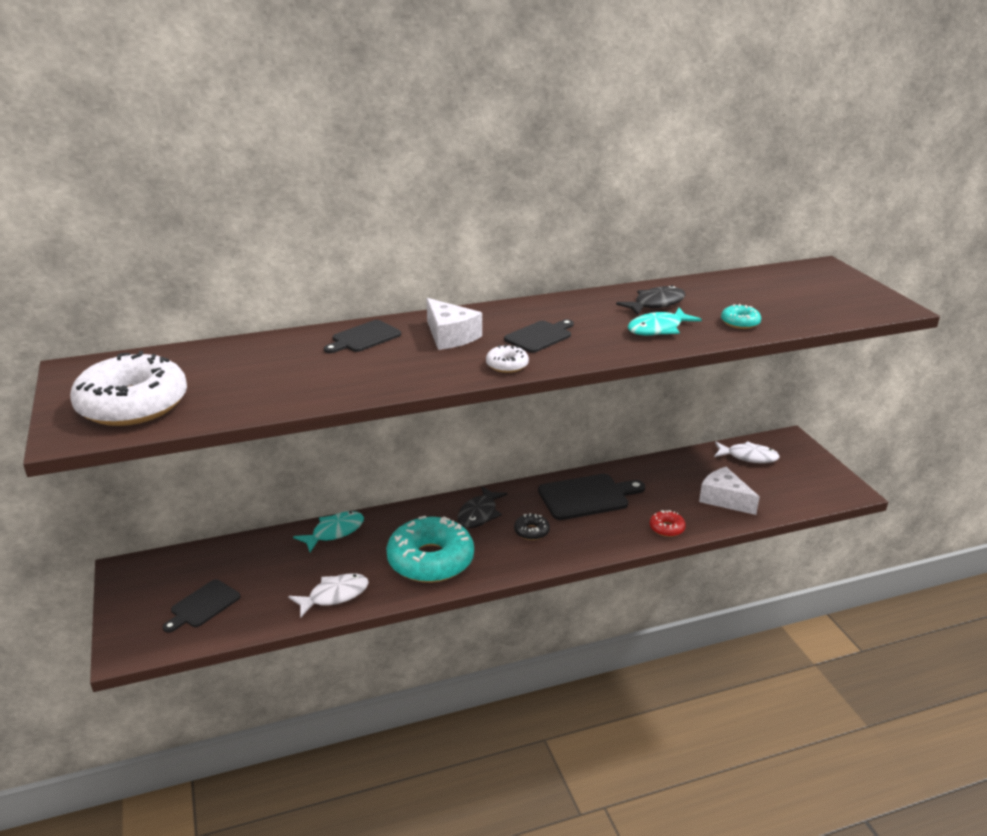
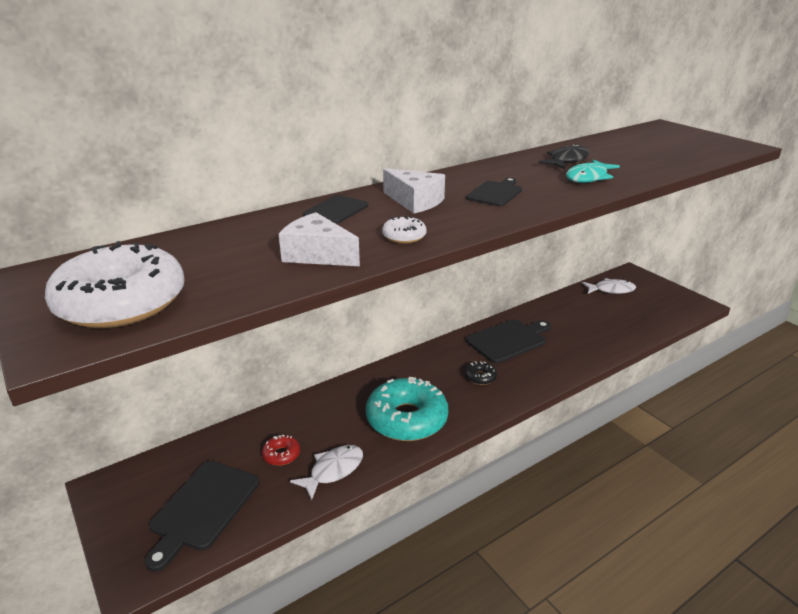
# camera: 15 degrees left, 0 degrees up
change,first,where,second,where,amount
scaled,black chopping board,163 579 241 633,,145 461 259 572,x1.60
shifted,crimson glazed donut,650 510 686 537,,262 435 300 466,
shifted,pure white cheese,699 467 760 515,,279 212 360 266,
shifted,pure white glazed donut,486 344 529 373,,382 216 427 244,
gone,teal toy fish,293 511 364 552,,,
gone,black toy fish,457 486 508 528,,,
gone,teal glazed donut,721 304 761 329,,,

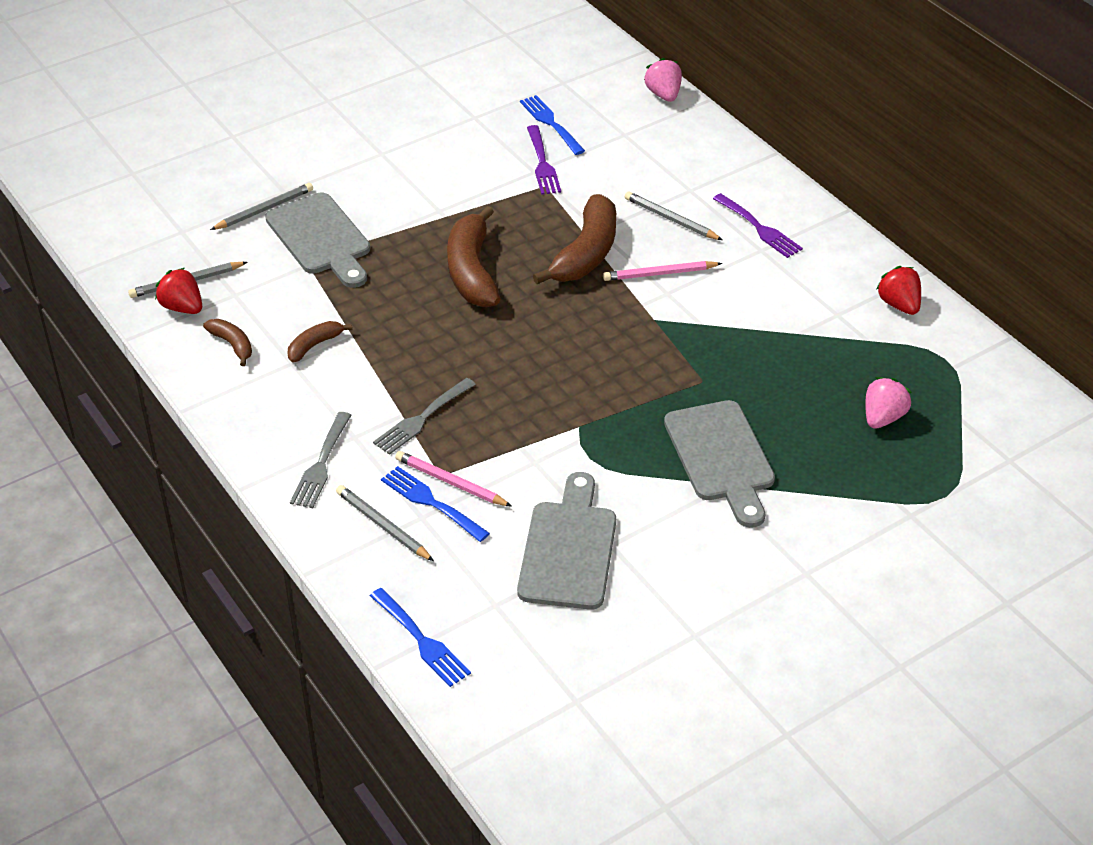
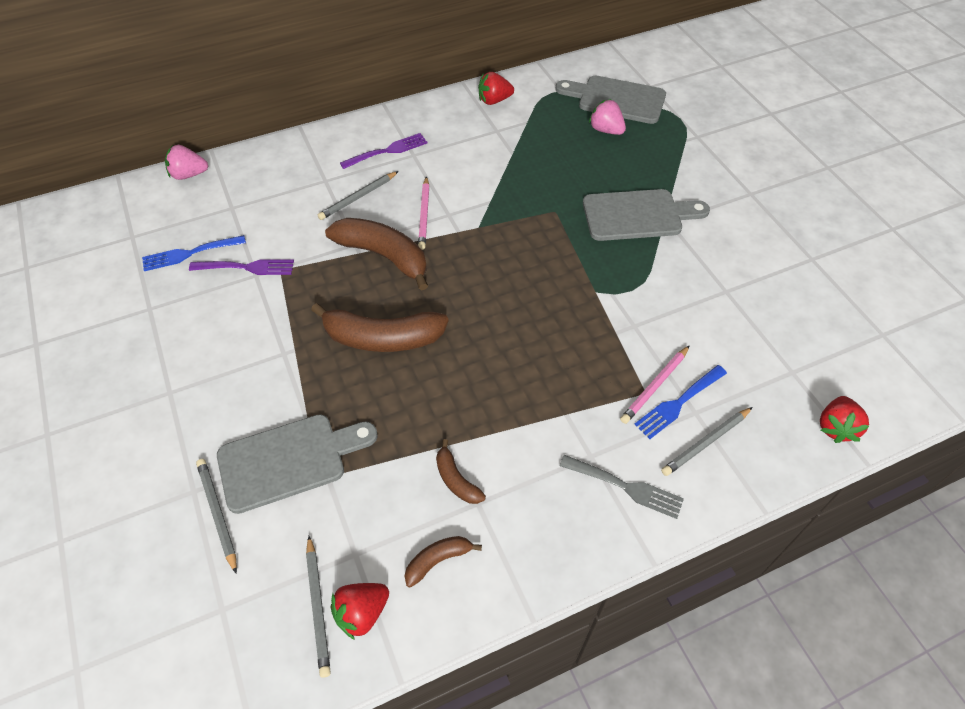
# camera: 80 degrees left, 10 degrees up
change,first,where,second,where,amount
shifted,grey chopping board,517 472 616 610,,555 76 666 124,
swapped,royal blue fork,370 588 471 687,crimson strawberry,820 396 869 443,
gone,grey fork,373 378 476 455,,,

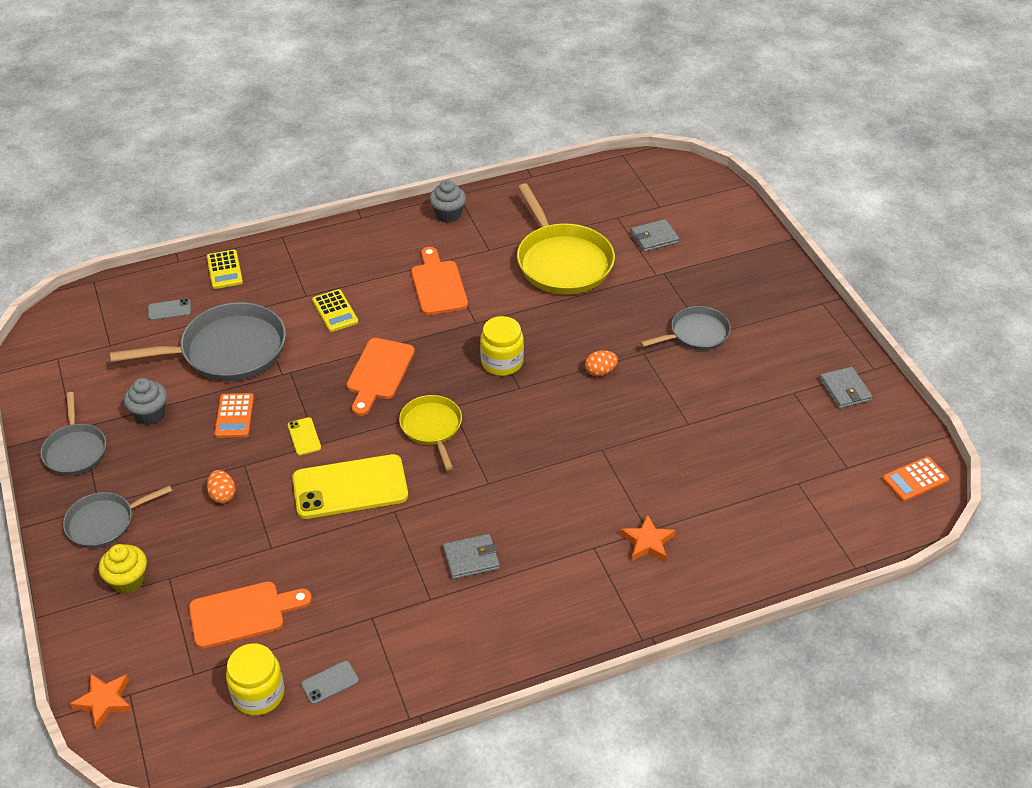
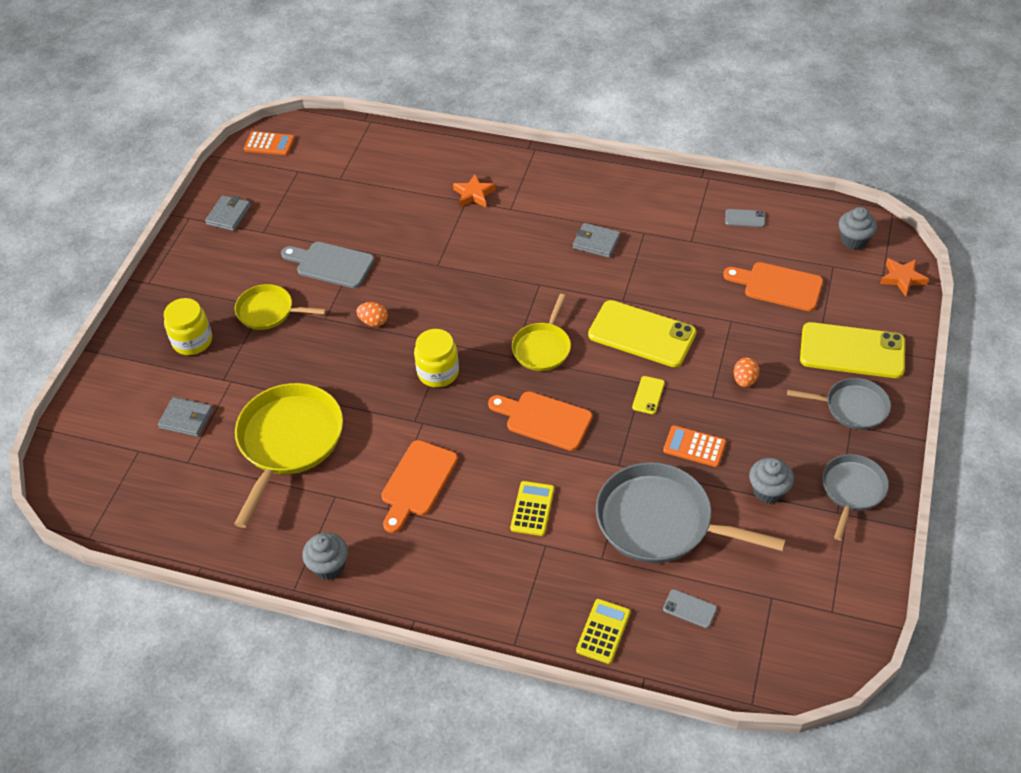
# camera: 140 degrees left, 5 degrees up
change,first,where,second,where,amount
shifted,yellow preserve jar,226 643 285 716,,164 298 212 355,
repainted,grey pan,640 306 731 350,yellow pan,235 284 326 330,
new,,,grey chopping board,281 242 374 288,
rotated,orange chopping board,346 338 415 416,,488 391 592 451,120 degrees counterclockwise
rotated,orange pocket calculator,214 393 254 438,,663 425 726 467,105 degrees counterclockwise
swapped,yellow fairy cake,99 544 147 594,yellow smartphone,800 322 905 378,
new,,,grey fairy cake,839 207 877 250,

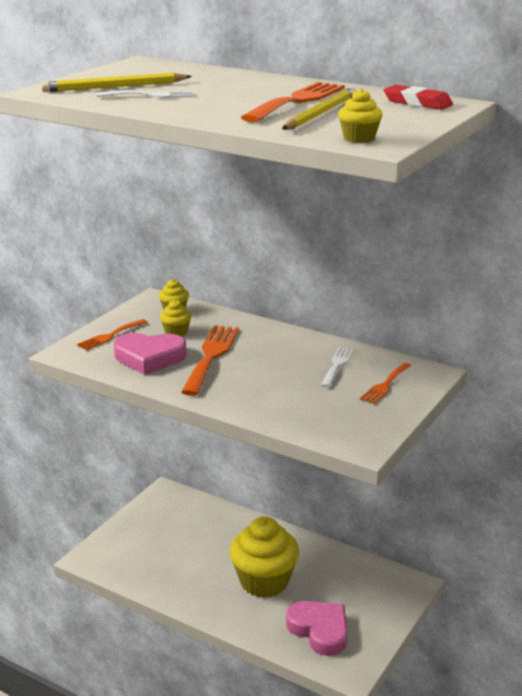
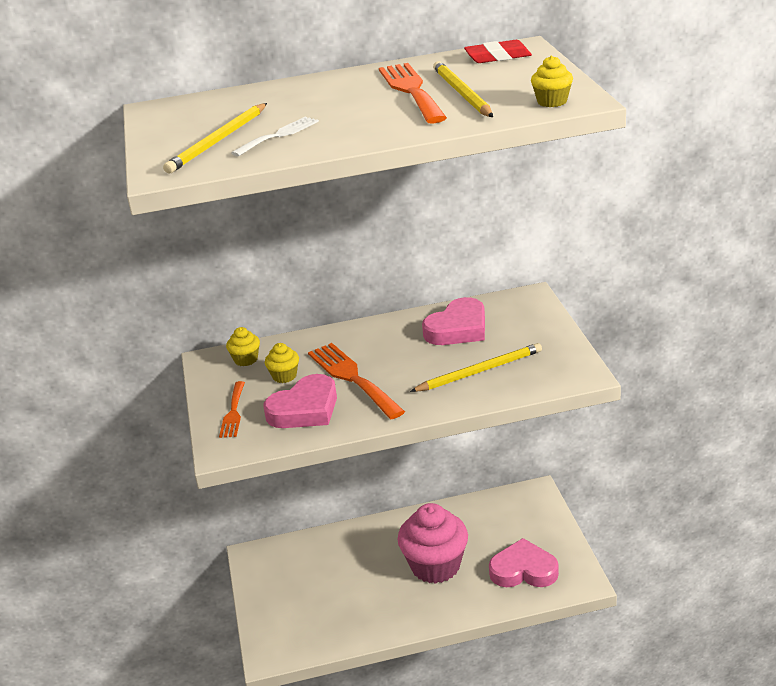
# camera: 40 degrees left, 5 degrees up
change,first,where,second,where,amount
repainted,yellow fairy cake,230 516 299 598,rosy fairy cake,397 503 468 584,
new,,,yellow pencil,410 343 542 392,
swapped,pure white fork,321 347 354 388,rosy love heart,422 297 485 345,
gone,orange fork,360 363 411 404,,,

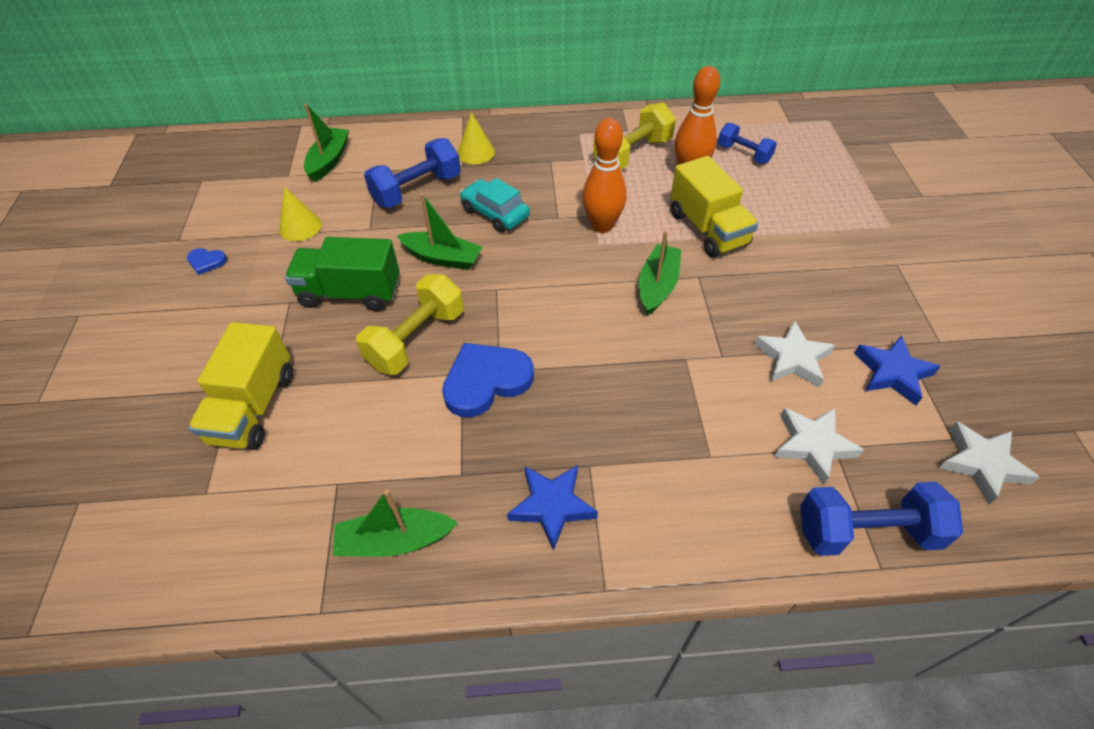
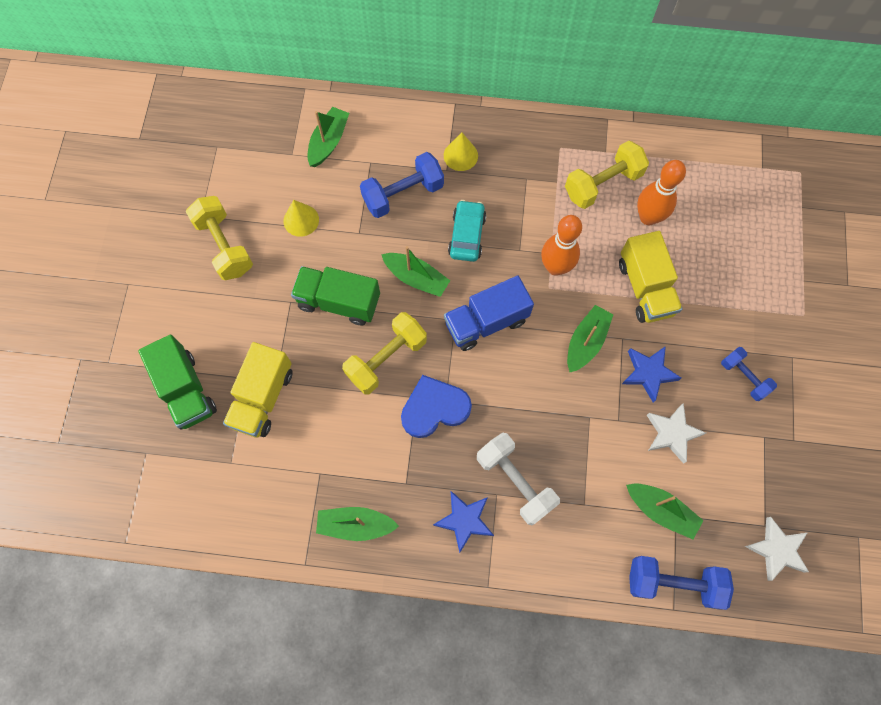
# camera: 10 degrees right, 20 degrees up
change,first,where,second,where,amount
new,,,green lorry,138 335 217 430,
swapped,royal blue love heart,187 248 227 275,yellow free weight,186 196 253 280,
new,,,royal blue lorry,444 276 534 351,
rotated,teal automobile,460 178 530 233,,448 200 486 262,45 degrees clockwise
new,,,pure white free weight,477 433 560 526,
shifted,royal blue star shape,854 335 941 405,,622 346 681 403,
swapped,pure white star shape,774 408 864 485,green toy boat,626 483 704 539,
shifted,royal blue free weight,718 123 777 164,,721 347 777 401,

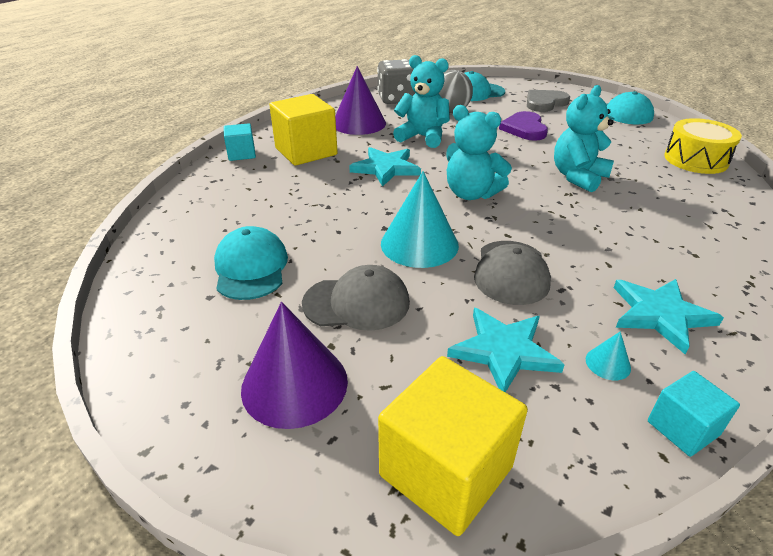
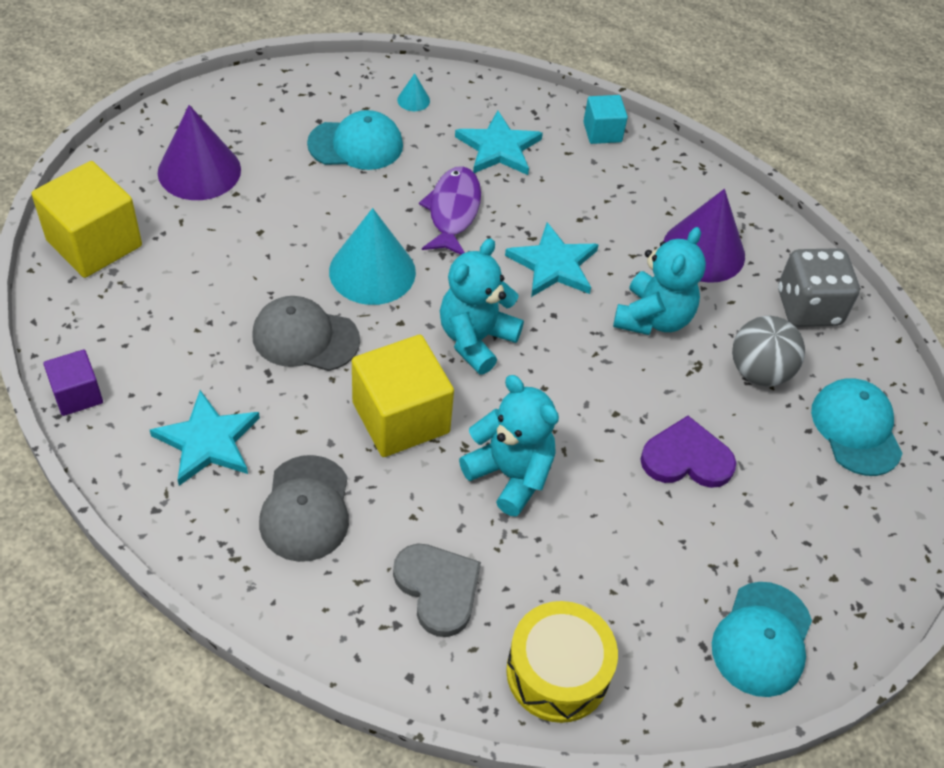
# camera: 90 degrees right, 15 degrees up
change,first,where,second,where,amount
repainted,teal solid cube,648 371 740 457,royal purple solid cube,43 349 103 416,
shifted,grey cap,302 265 410 331,,259 455 349 562,
shifted,yellow solid cube,269 94 338 166,,352 335 454 457,
shifted,grey love heart,527 90 570 112,,393 543 481 637,
shifted,teal cone shape,586 331 631 380,,397 73 430 111,
new,,,royal purple toy fish,419 166 481 255,
shifted,teal star shape,447 308 565 392,,455 110 543 175,

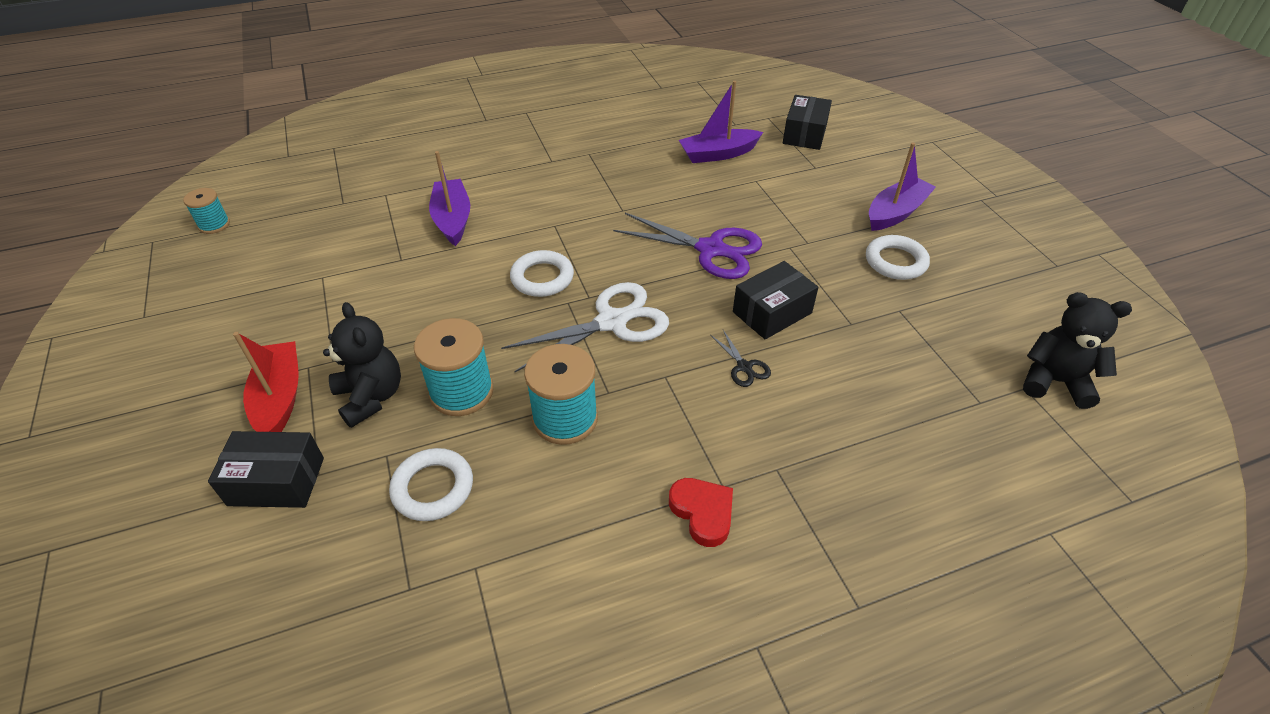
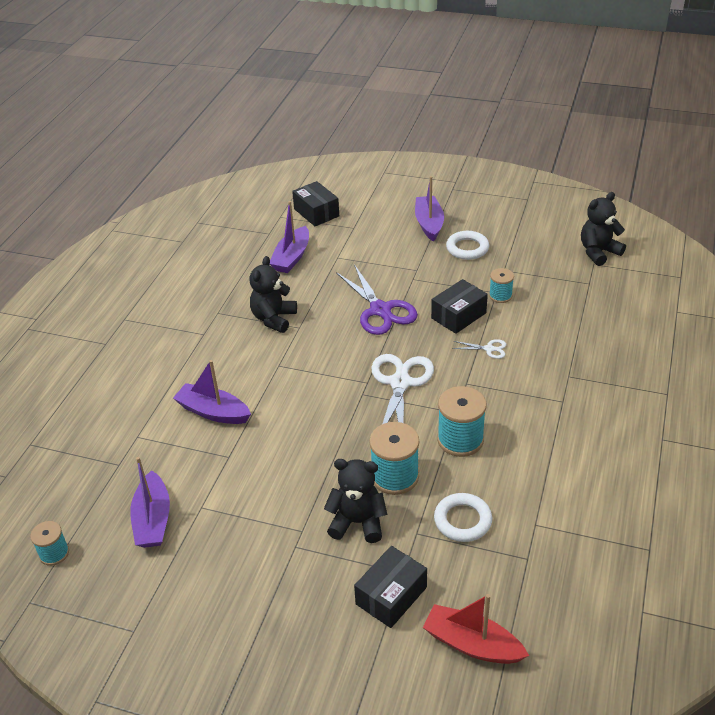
# camera: 50 degrees left, 5 degrees down
change,first,where,second,where,amount
new,,,royal purple toy boat,130 457 170 548,
new,,,black stuffed bear,249 256 297 333,
rotated,royal purple pair of scissors,613 213 762 279,,336 264 418 335,90 degrees clockwise
shifted,crimson toy boat,233 332 299 432,,423 594 529 664,
rotated,black box,733 261 818 340,,431 279 488 334,45 degrees clockwise
repainted,black pair of scissors,711 330 771 387,pure white pair of scissors,452 339 506 359,
new,,,teal bobbin,489 268 514 303,
gone,pure white ring,510 250 574 297,,,
gone,crimson love heart,669 478 733 547,,,

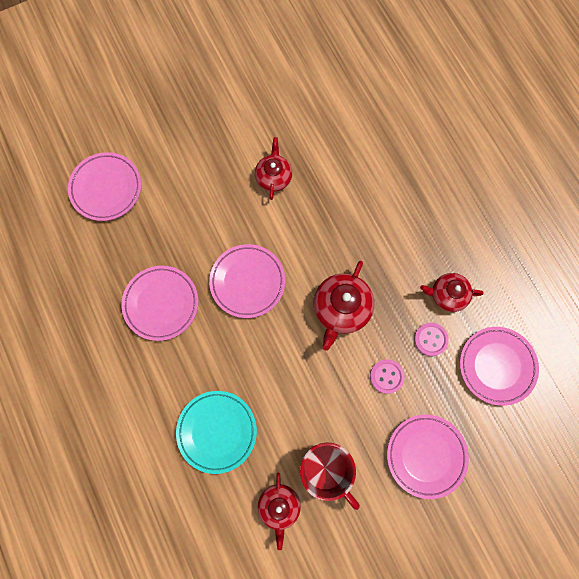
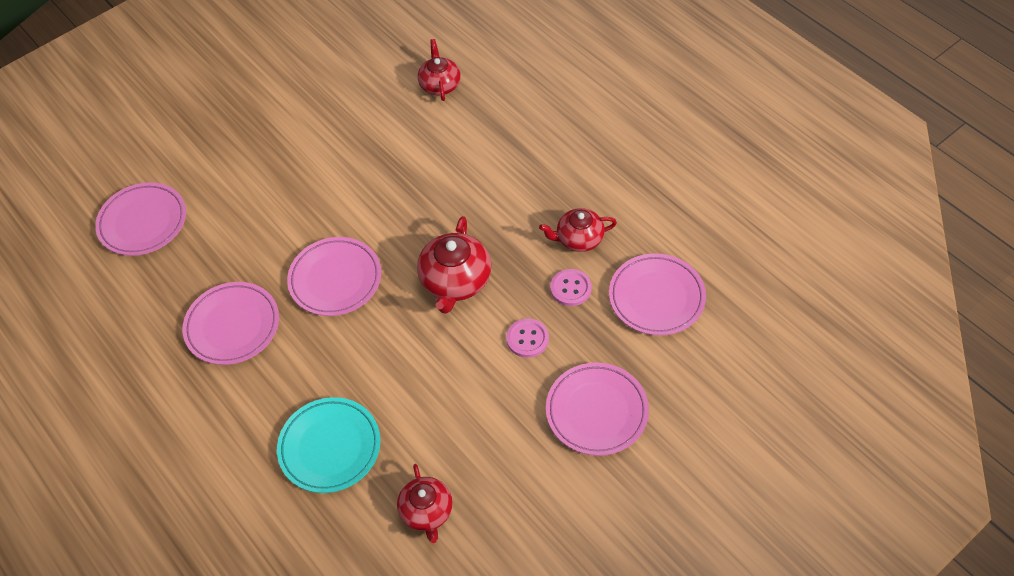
# camera: 10 degrees left, 20 degrees down
change,first,where,second,where,amount
shifted,crimson teapot,255 137 292 200,,418 39 461 101,
gone,crimson coffee mug,300 442 360 510,,,

